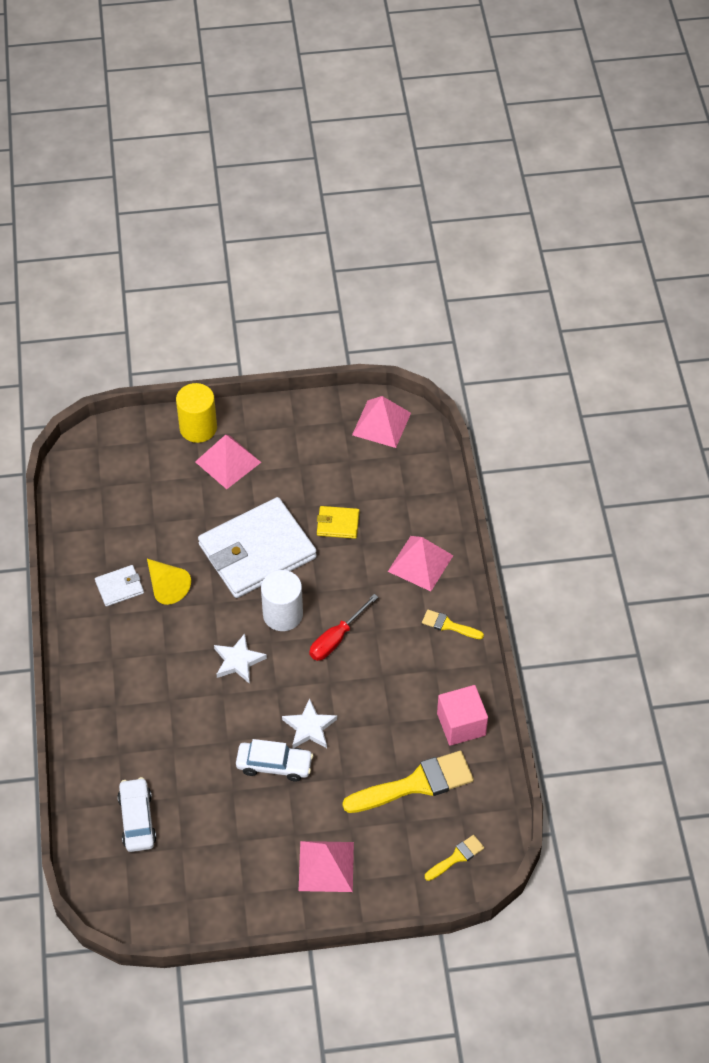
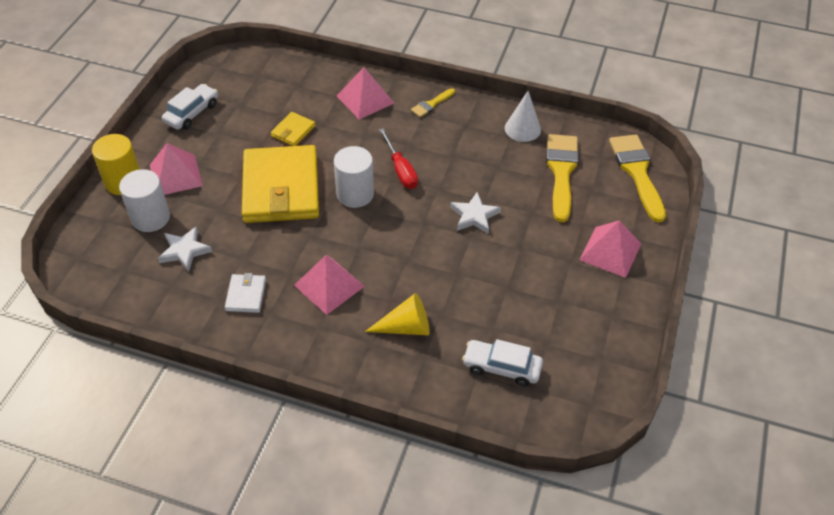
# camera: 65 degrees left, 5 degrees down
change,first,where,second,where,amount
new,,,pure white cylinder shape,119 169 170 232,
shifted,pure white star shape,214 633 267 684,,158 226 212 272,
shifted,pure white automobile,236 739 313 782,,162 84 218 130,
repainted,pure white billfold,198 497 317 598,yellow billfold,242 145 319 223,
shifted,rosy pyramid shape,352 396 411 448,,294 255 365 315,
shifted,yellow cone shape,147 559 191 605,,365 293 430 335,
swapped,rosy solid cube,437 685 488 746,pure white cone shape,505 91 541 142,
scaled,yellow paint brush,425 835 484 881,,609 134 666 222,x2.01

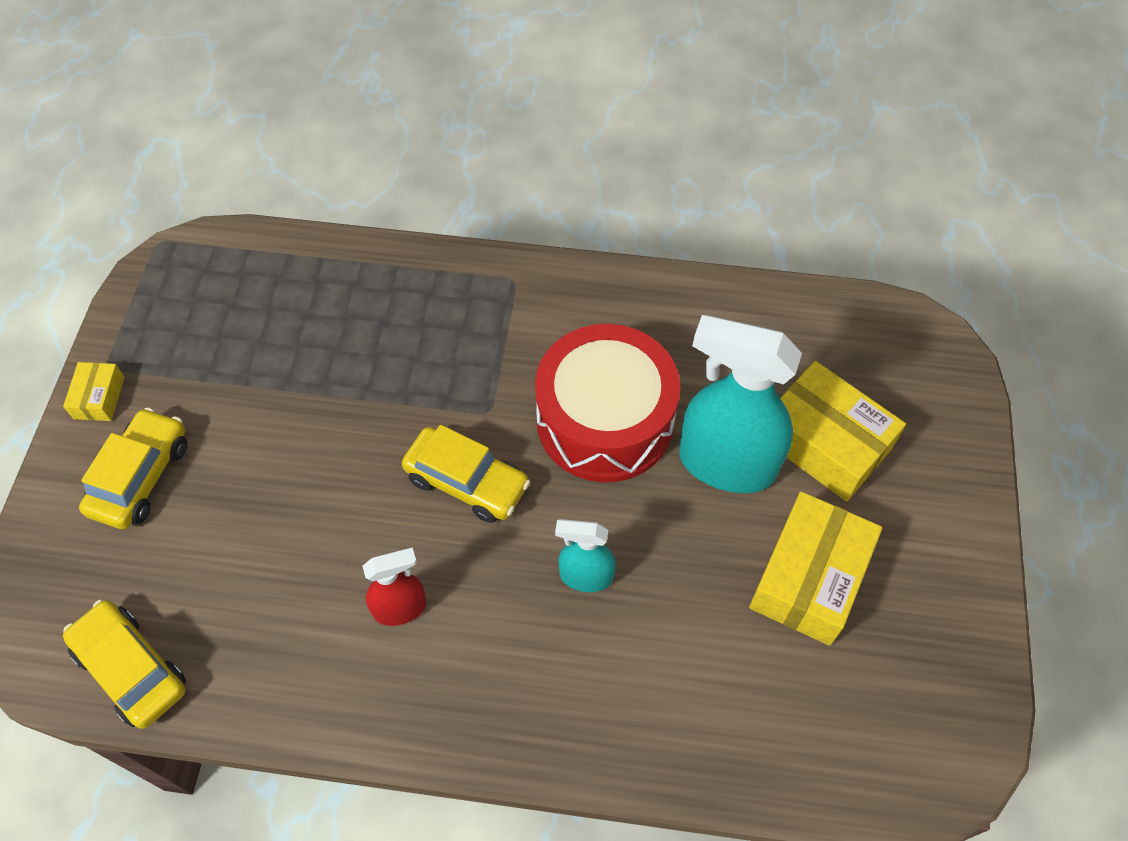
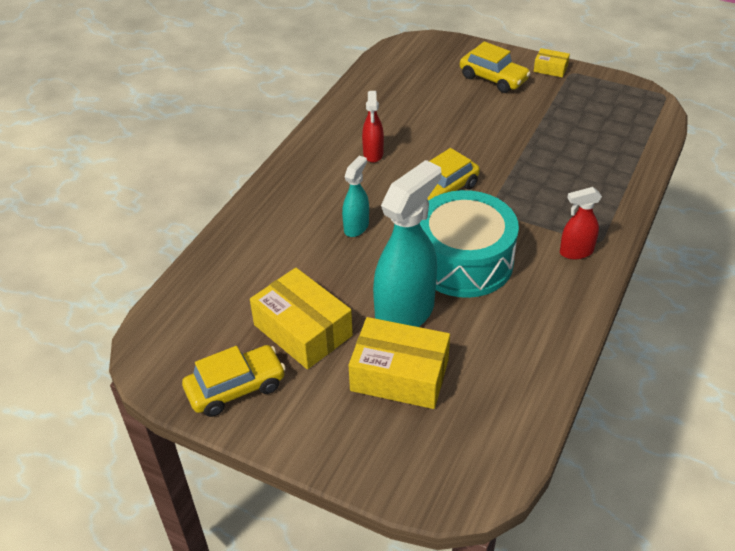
# camera: 110 degrees right, 15 degrees down
change,first,where,second,where,amount
shifted,yellow automobile,63 600 186 729,,182 345 286 417,
rotated,yellow box,781 361 906 501,,349 317 450 409,45 degrees clockwise
repainted,crimson snare drum,535 324 681 482,teal snare drum,420 190 519 298,
new,,,crimson spray bottle,560 187 602 259,

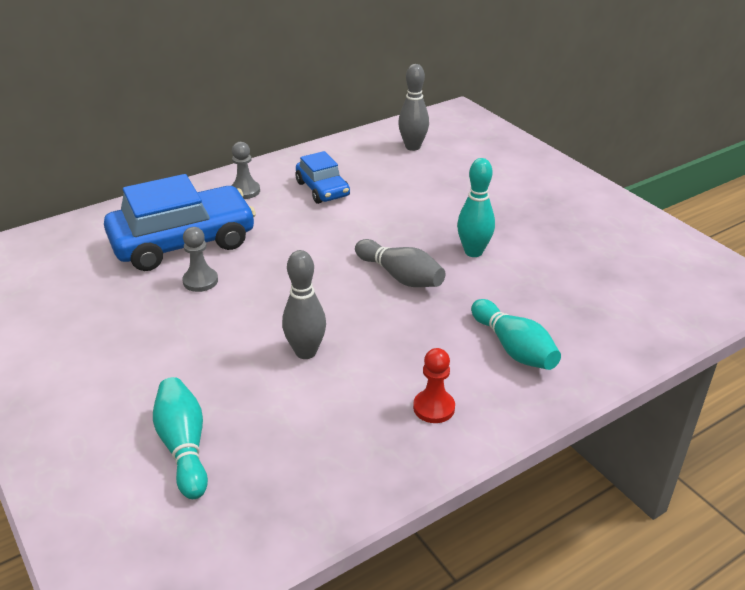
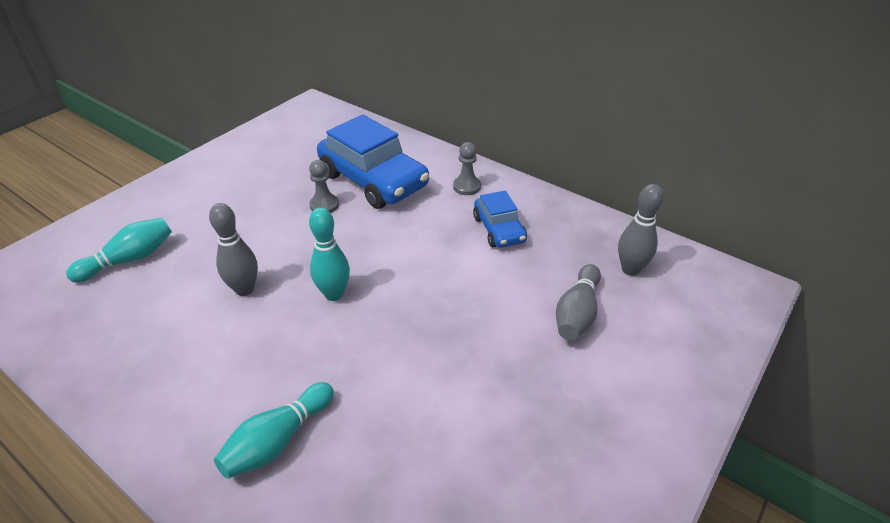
# camera: 70 degrees right, 5 degrees up
change,first,where,second,where,amount
shifted,teal tenpin,457 158 495 257,,309 207 350 301,
rotated,royal blue automobile,296 151 350 204,,473 191 527 248,60 degrees counterclockwise
shifted,grey tenpin,355 239 445 287,,556 264 601 340,
gone,crimson pawn,413 348 455 423,,,

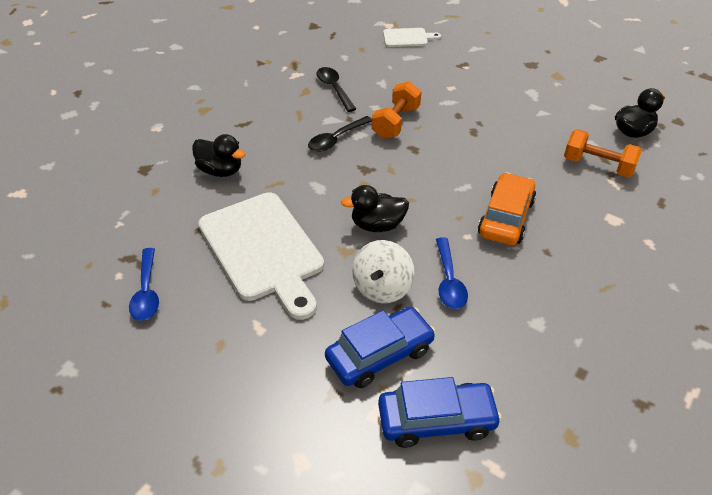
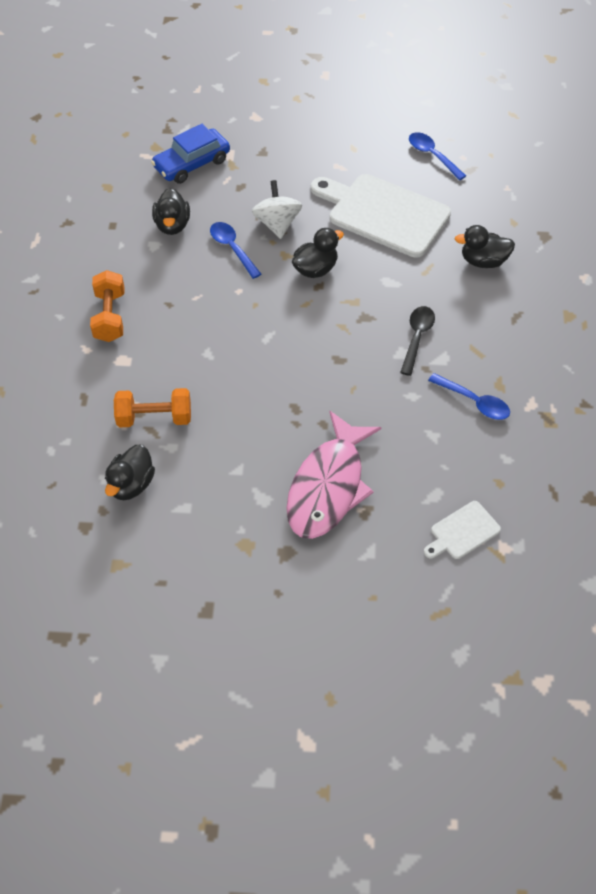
# camera: 150 degrees right, 10 degrees up
change,first,where,second,where,amount
shifted,orange free weight,372 81 422 139,,90 270 125 342,
new,,,black toy duck,152 188 190 235,
new,,,rosy toy fish,286 411 381 539,
repainted,black teaspoon,316 67 356 112,royal blue teaspoon,428 373 510 420,
gone,royal blue automobile,325 307 436 388,,,
gone,orange automobile,478 172 536 245,,,

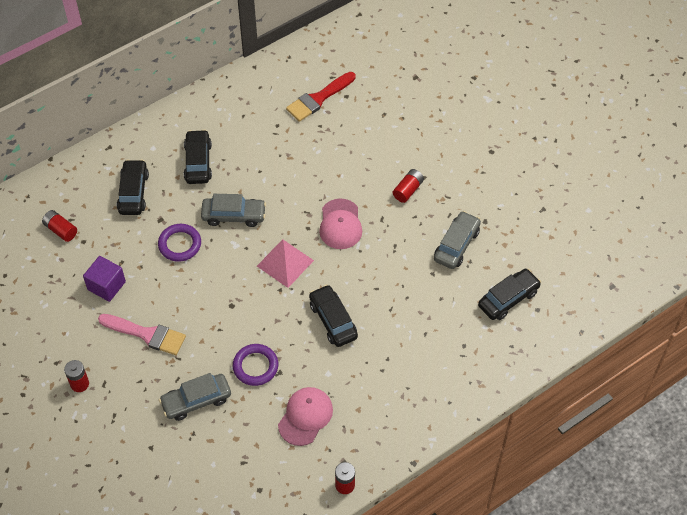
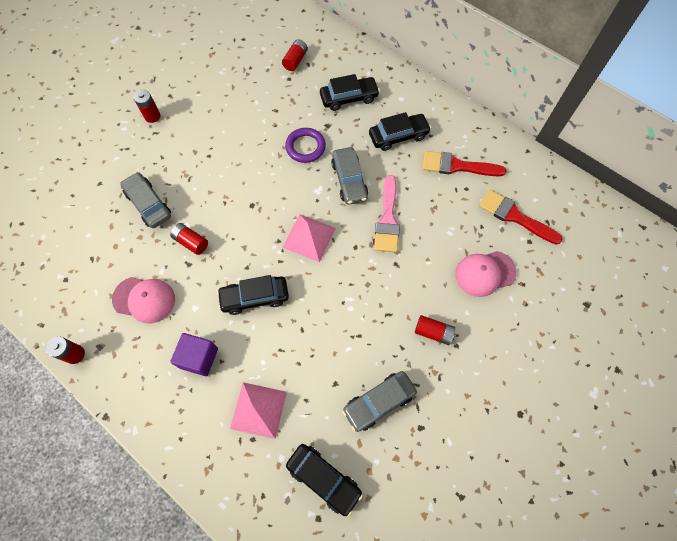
# camera: 75 degrees right, 10 degrees up
change,first,where,second,where,amount
swapped,royal purple ring,233 344 278 386,crimson power cell,170 223 208 255,
shifted,royal purple solid cube,83 256 126 302,,170 333 218 376,
rotated,black automobile,309 285 358 347,,217 275 289 315,150 degrees counterclockwise
new,,,rosy pyramid shape,230 382 287 439,
rotated,grey automobile,434 211 481 269,,342 371 417 432,135 degrees clockwise
shifted,rosy paint brush,98 314 186 355,,374 175 400 252,
new,,,crimson paint brush,422 151 506 176,
shifted,rosy cap,319 199 362 249,,455 251 517 297,

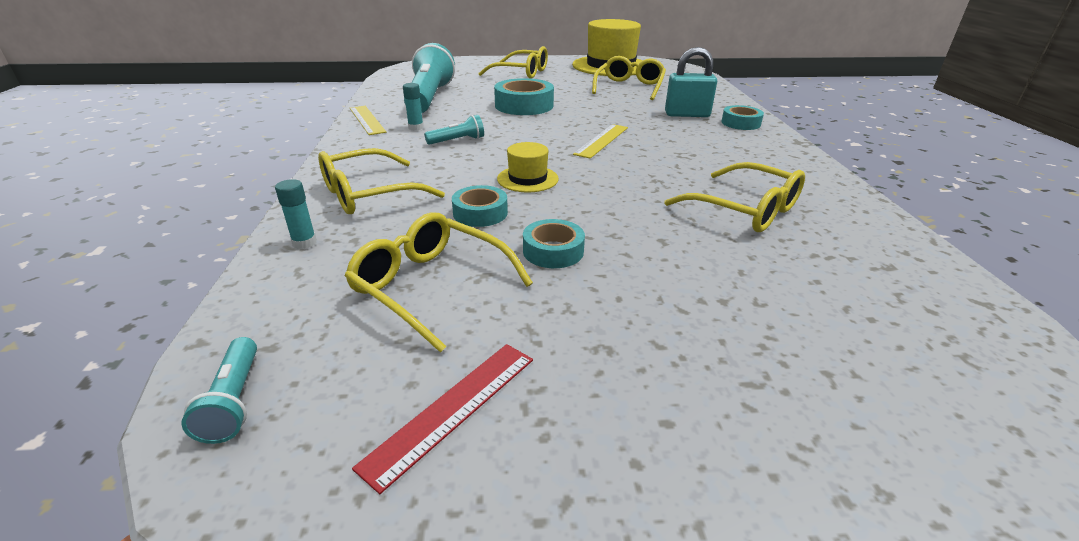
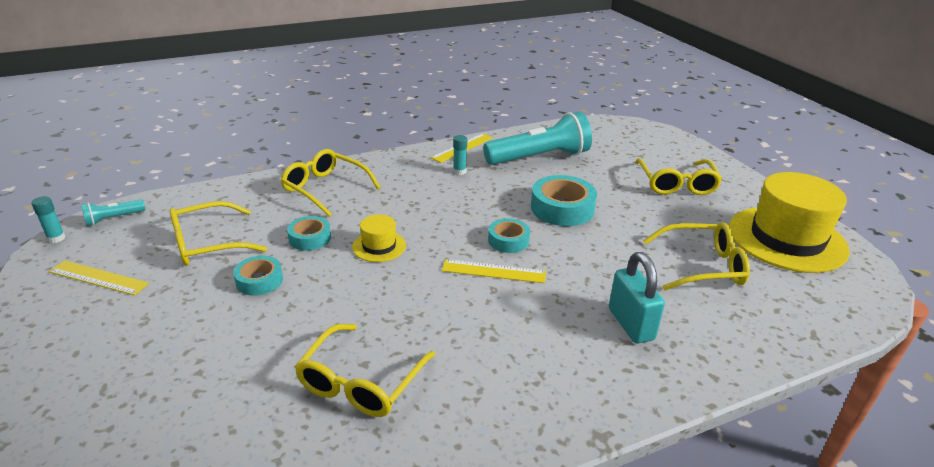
# camera: 70 degrees right, 0 degrees up
change,first,where,second,where,amount
shifted,teal glue,275 179 317 249,,31 196 66 243,
repainted,crimson ruler,352 344 533 494,yellow ruler,49 260 149 295,
rotated,yellow glasses,345 212 533 353,,169 201 267 266,135 degrees counterclockwise
shifted,teal roll of tape,721 105 764 130,,488 218 530 253,
gone,teal pocket torch,424 115 484 145,,,

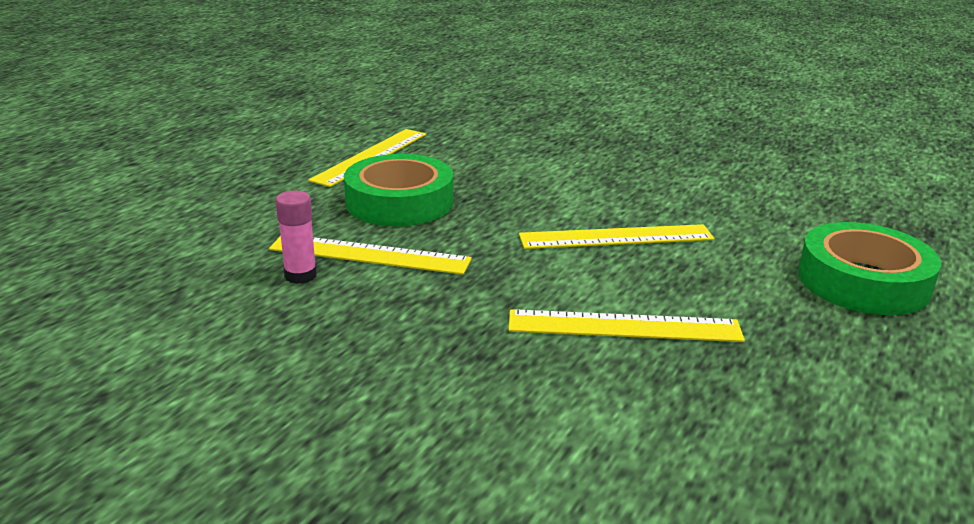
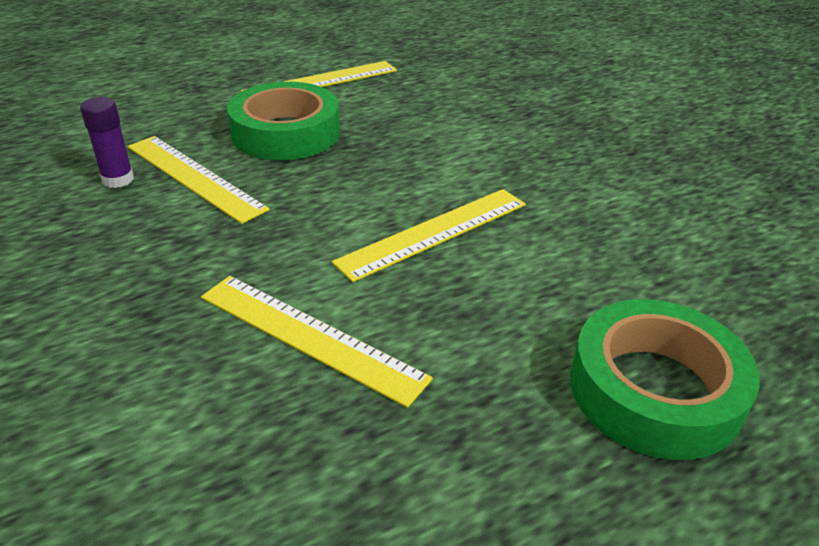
# camera: 30 degrees right, 10 degrees up
change,first,where,second,where,amount
repainted,rosy glue,276 191 317 284,royal purple glue,80 97 134 188,
rotated,yellow ruler,519 224 714 249,,332 189 526 282,60 degrees counterclockwise

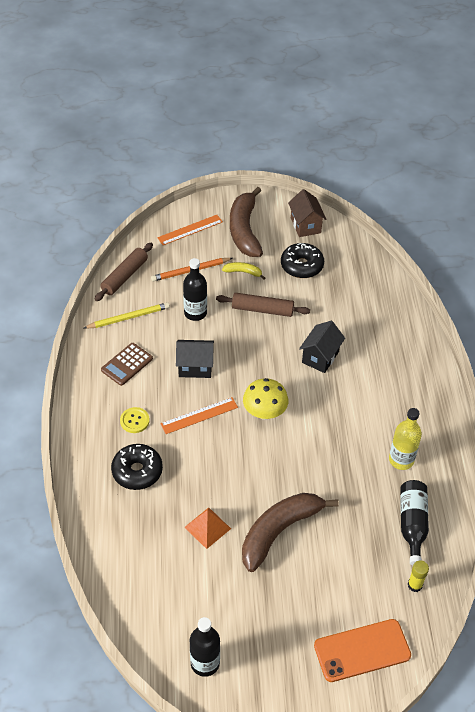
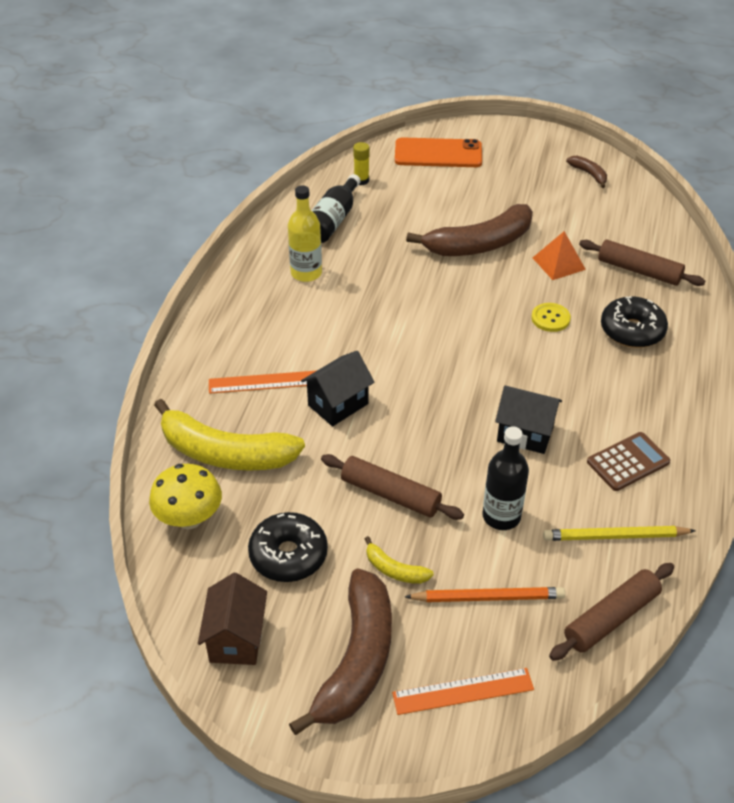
# camera: 160 degrees left, 5 degrees down
change,first,where,second,where,amount
shifted,yellow toadstool,243 378 288 420,,149 464 222 529,
new,,,yellow banana,154 399 305 471,
shifted,orange ruler,160 397 238 434,,209 371 316 394,
shifted,yellow sewing button,120 407 150 433,,531 303 571 332,
swapped,black bottle,190 617 220 677,brown banana,566 156 607 188,
new,,,brown pastry roller,579 240 705 286,

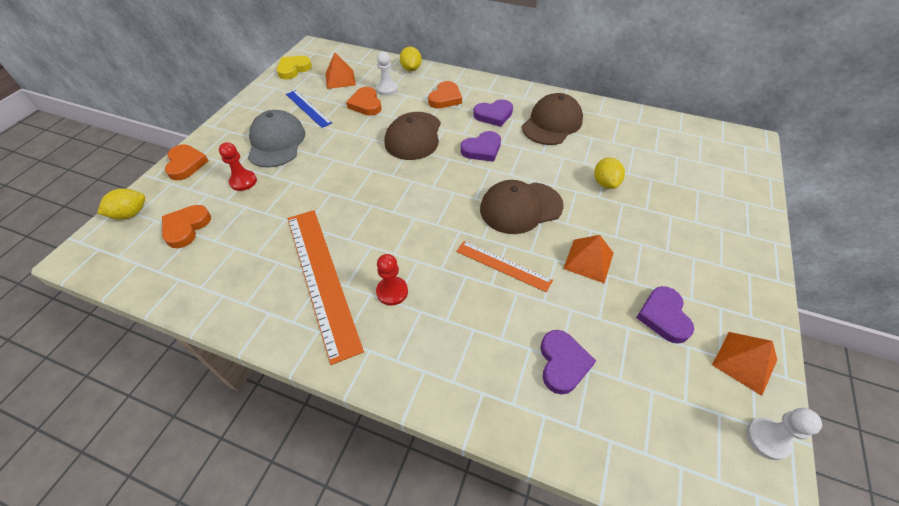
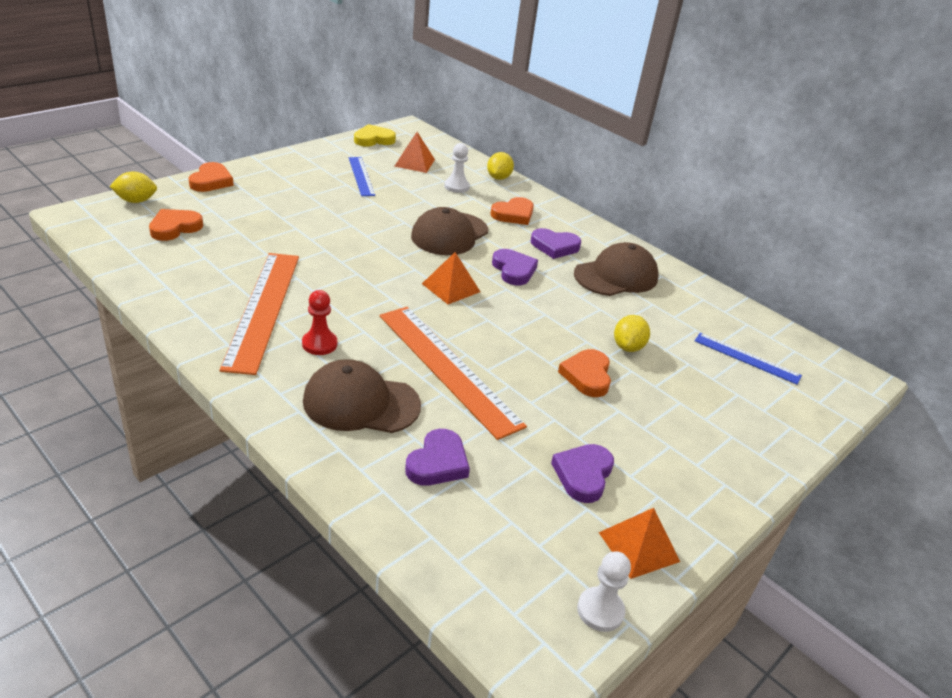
# camera: 20 degrees right, 15 degrees down
change,first,where,second,where,amount
shifted,brown cap,480 180 564 234,,303 359 421 433,
scaled,orange ruler,456 241 553 292,,380 307 527 440,x1.85
shifted,orange pyramid shape,563 235 613 284,,422 252 480 304,
rotated,royal purple love heart,461 131 501 162,,492 249 538 285,105 degrees counterclockwise
shifted,orange love heart,346 87 382 116,,558 349 611 397,
new,,,royal blue ruler,694 333 802 385,
gone,crimson pawn,219 142 257 191,,,
gone,grey cap,248 110 305 168,,,

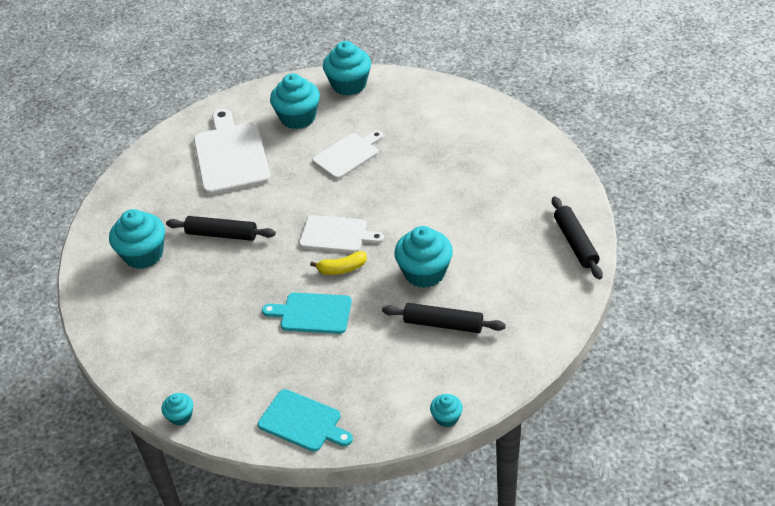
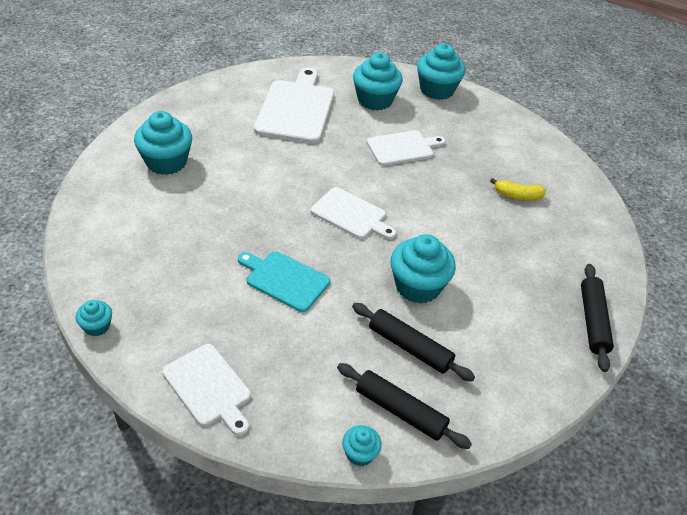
# camera: 15 degrees right, 0 degrees up
change,first,where,second,where,amount
repainted,teal chopping board,258 389 353 452,pure white chopping board,162 344 251 436,
shifted,black pastry roller,166 216 276 241,,337 363 472 449,
shifted,yellow banana,310 251 367 275,,490 178 546 200,

